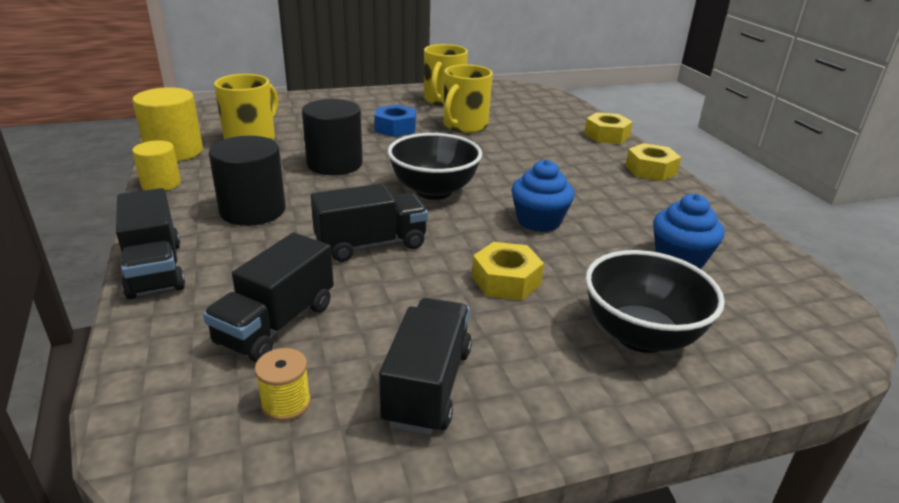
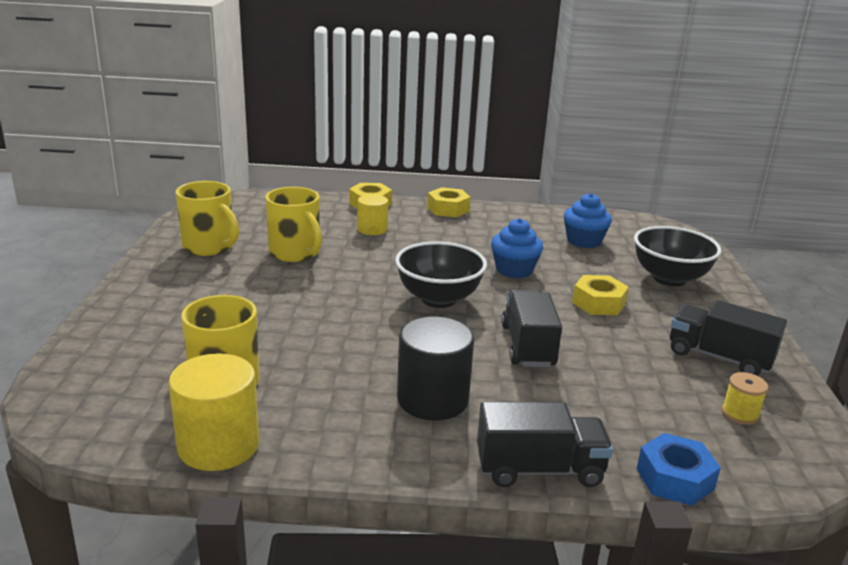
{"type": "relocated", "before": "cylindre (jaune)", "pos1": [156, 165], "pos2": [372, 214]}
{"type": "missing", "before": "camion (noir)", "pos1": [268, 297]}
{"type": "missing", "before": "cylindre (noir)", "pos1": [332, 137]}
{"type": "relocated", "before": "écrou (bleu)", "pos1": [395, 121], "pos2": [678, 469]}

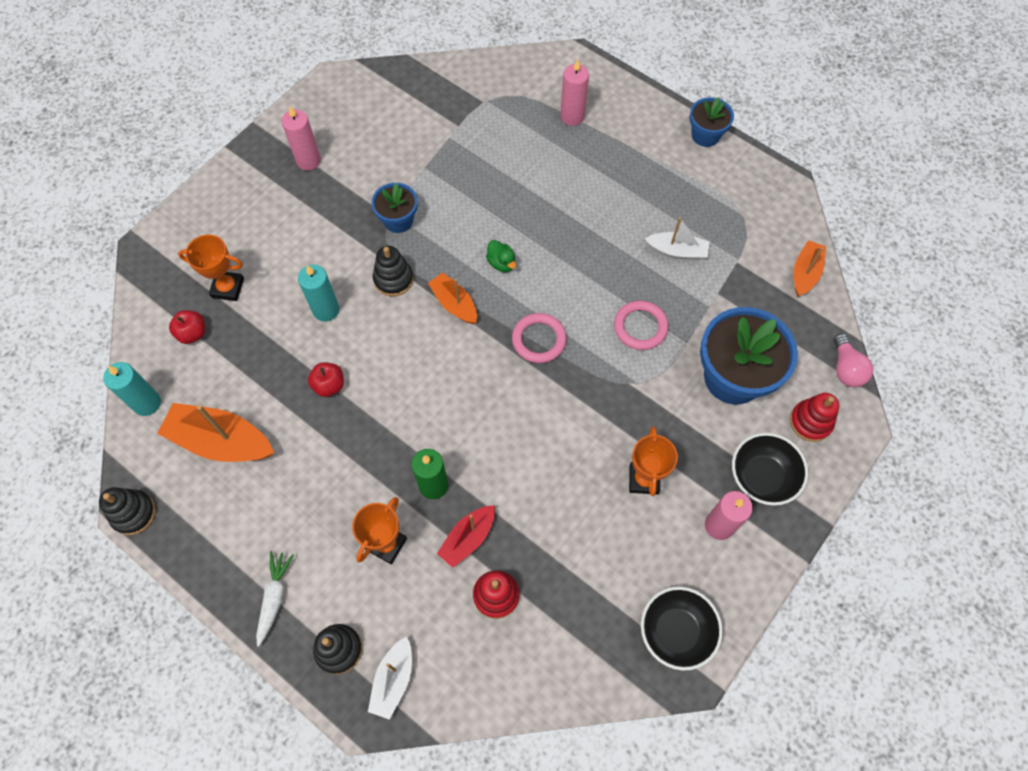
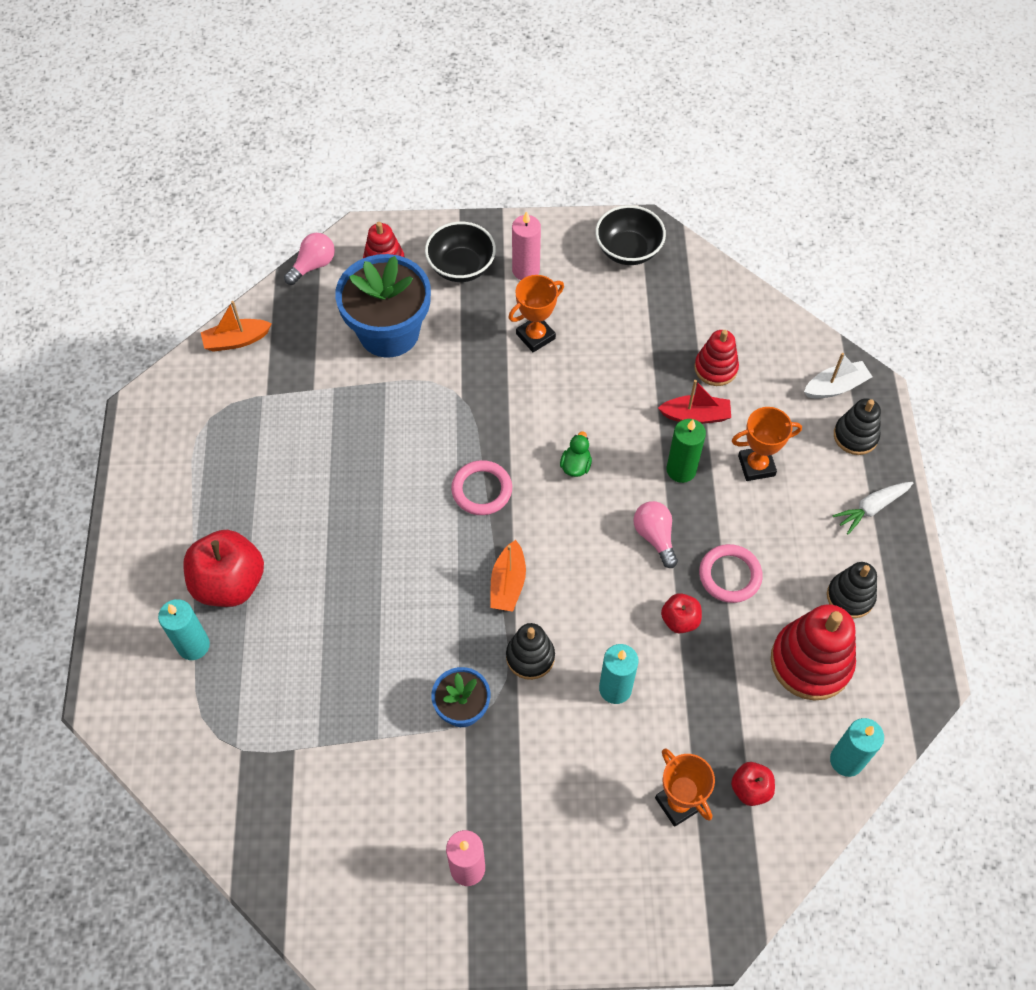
{"type": "relocated", "before": "jouet à empiler (noir)", "pos1": [127, 511], "pos2": [852, 590]}
{"type": "exchanged", "before": "bateau (orange)", "after": "jouet à empiler (rouge)", "pos1": [215, 432], "pos2": [813, 652]}
{"type": "relocated", "before": "canard (vert)", "pos1": [501, 256], "pos2": [576, 454]}
{"type": "colour", "before": "bougie (rose)", "after": "bougie (turquoise)", "pos1": [574, 92], "pos2": [184, 629]}
{"type": "relocated", "before": "anneau (rose)", "pos1": [641, 325], "pos2": [731, 573]}
{"type": "missing", "before": "bateau (blanc)", "pos1": [677, 238]}
{"type": "missing", "before": "pot de fleurs (bleu)", "pos1": [712, 122]}
{"type": "appeared", "after": "pomme (rouge)", "pos2": [223, 568]}
{"type": "appeared", "after": "ampoule (rose)", "pos2": [655, 534]}

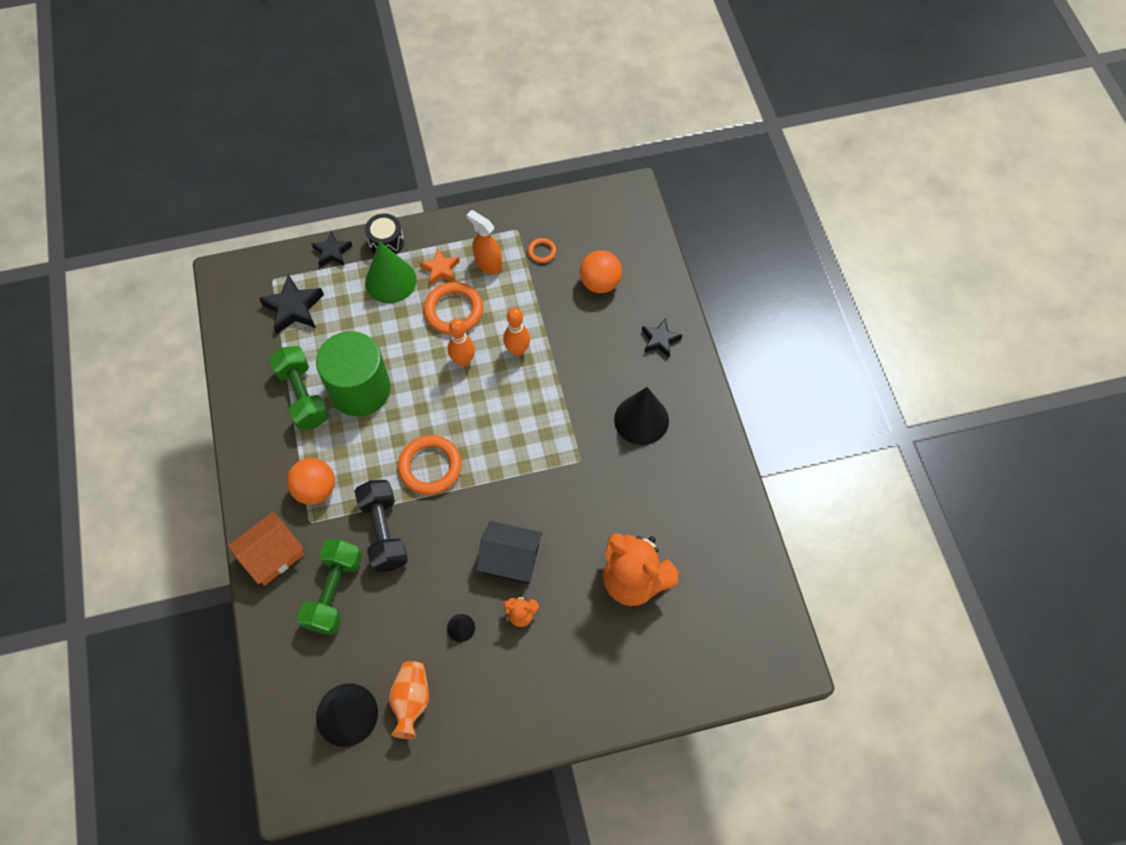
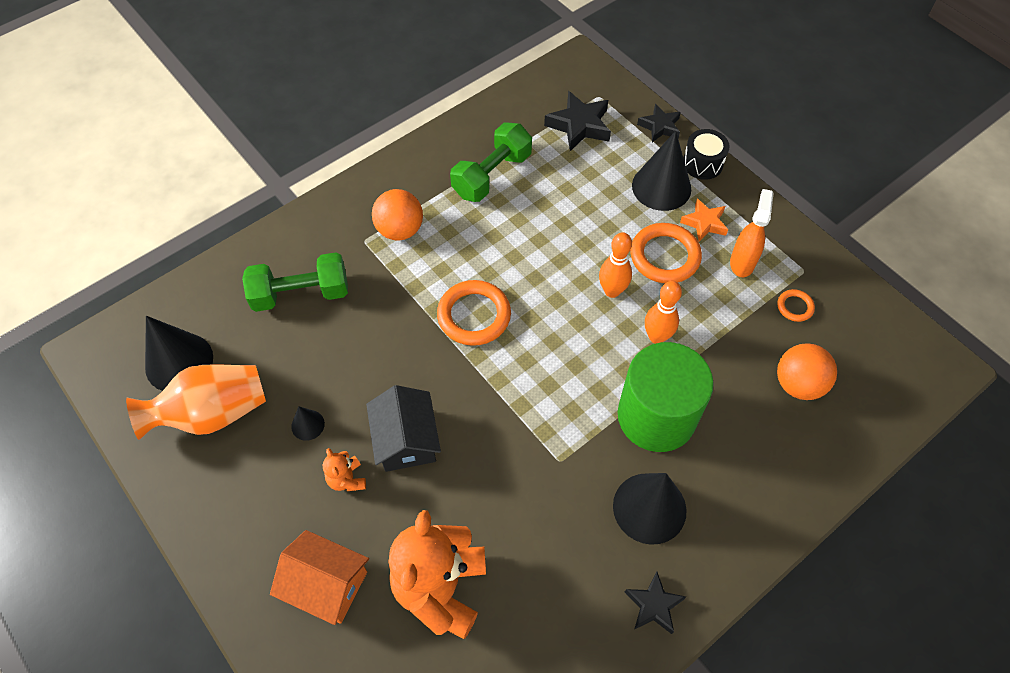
{"type": "relocated", "before": "maison (orange)", "pos1": [266, 549], "pos2": [319, 577]}
{"type": "relocated", "before": "cylindre (vert)", "pos1": [353, 373], "pos2": [666, 397]}
{"type": "missing", "before": "haltère (noir)", "pos1": [381, 526]}
{"type": "colour", "before": "cône (vert)", "after": "cône (noir)", "pos1": [391, 272], "pos2": [661, 171]}
{"type": "size", "before": "vase (orange)", "pos1": [409, 700], "pos2": [196, 402], "scale": 1.52}
{"type": "relocated", "before": "étoile (noir)", "pos1": [662, 338], "pos2": [655, 603]}

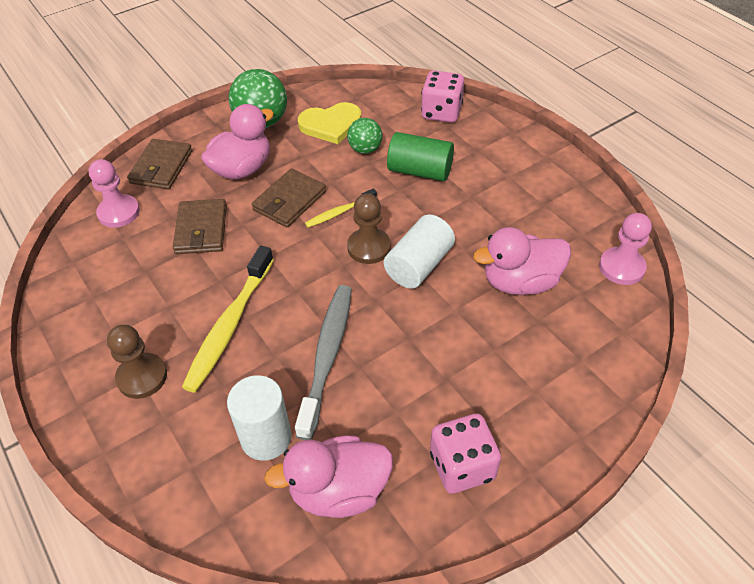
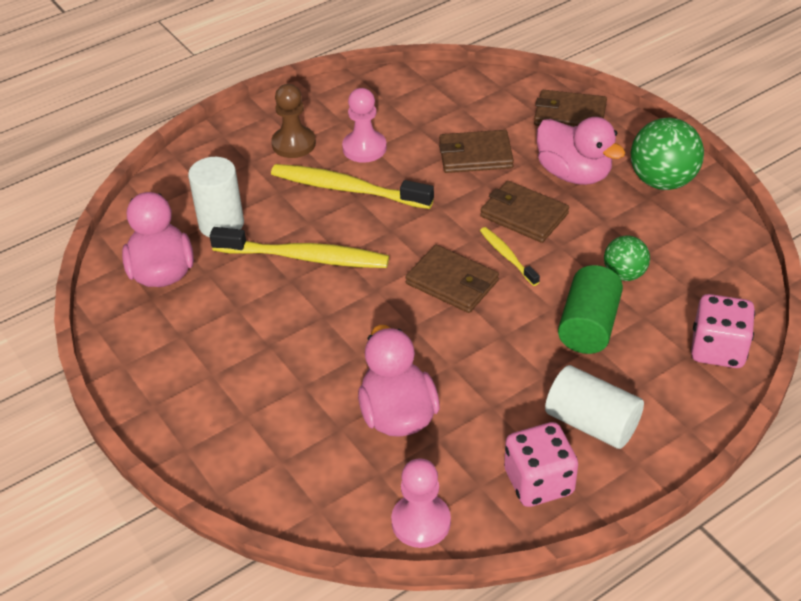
{"type": "relocated", "before": "pion (rose)", "pos1": [114, 193], "pos2": [364, 125]}
{"type": "colour", "before": "brosse à dents (gris)", "after": "brosse à dents (jaune)", "pos1": [323, 362], "pos2": [299, 247]}
{"type": "missing", "before": "cœur (jaune)", "pos1": [329, 123]}
{"type": "exchanged", "before": "pion (marron)", "after": "portefeuille (marron)", "pos1": [369, 228], "pos2": [452, 279]}
{"type": "relocated", "before": "cylindre (blanc)", "pos1": [419, 251], "pos2": [594, 407]}
{"type": "relocated", "before": "dé (rose)", "pos1": [465, 454], "pos2": [541, 464]}

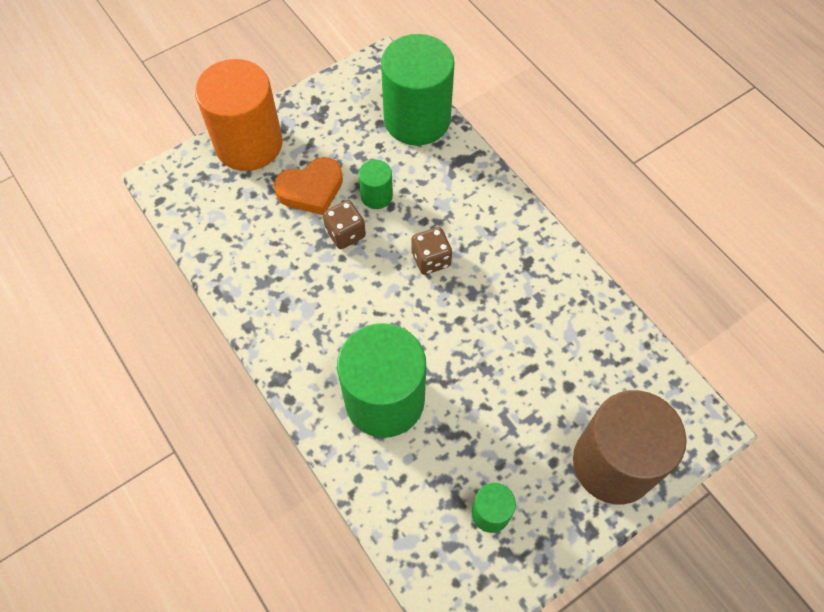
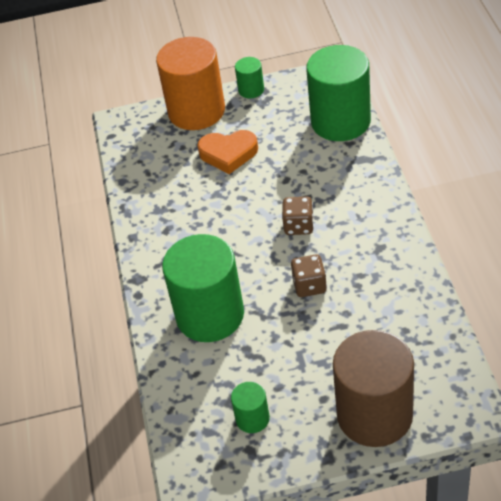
{"type": "relocated", "before": "dé (marron)", "pos1": [344, 224], "pos2": [309, 275]}
{"type": "relocated", "before": "cylindre (vert)", "pos1": [375, 184], "pos2": [249, 77]}

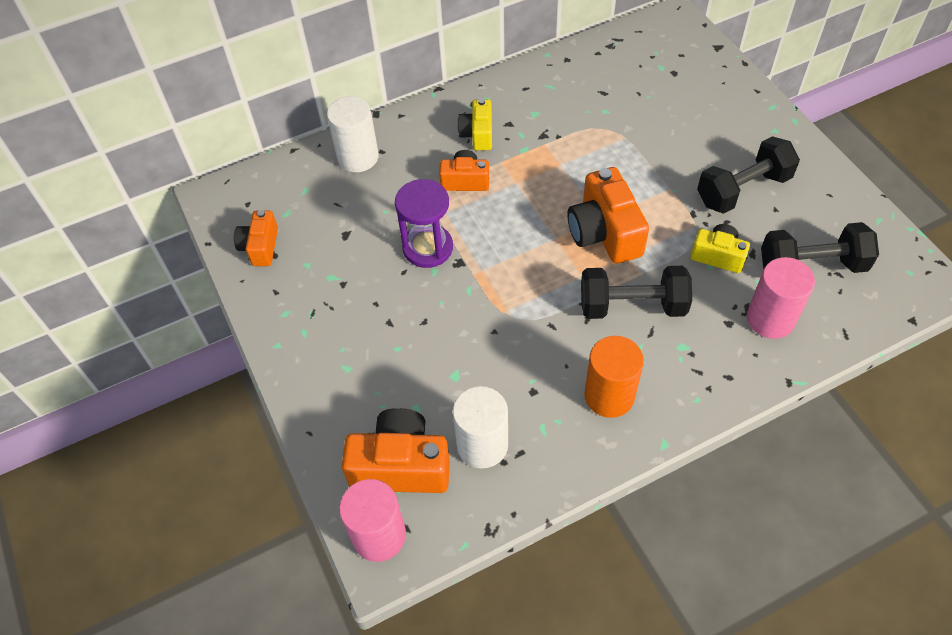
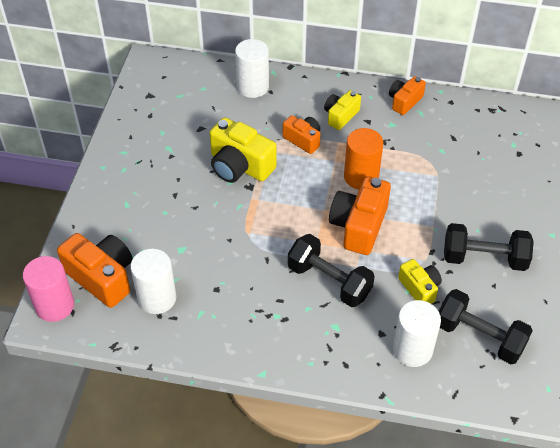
{"type": "relocated", "before": "appareil photo (orange)", "pos1": [256, 238], "pos2": [407, 95]}
{"type": "exchanged", "before": "sablier (violet)", "after": "appareil photo (jaune)", "pos1": [424, 223], "pos2": [243, 150]}
{"type": "relocated", "before": "cylindre (orange)", "pos1": [614, 377], "pos2": [363, 159]}
{"type": "colour", "before": "cylindre (rose)", "after": "cylindre (blanc)", "pos1": [781, 298], "pos2": [417, 333]}

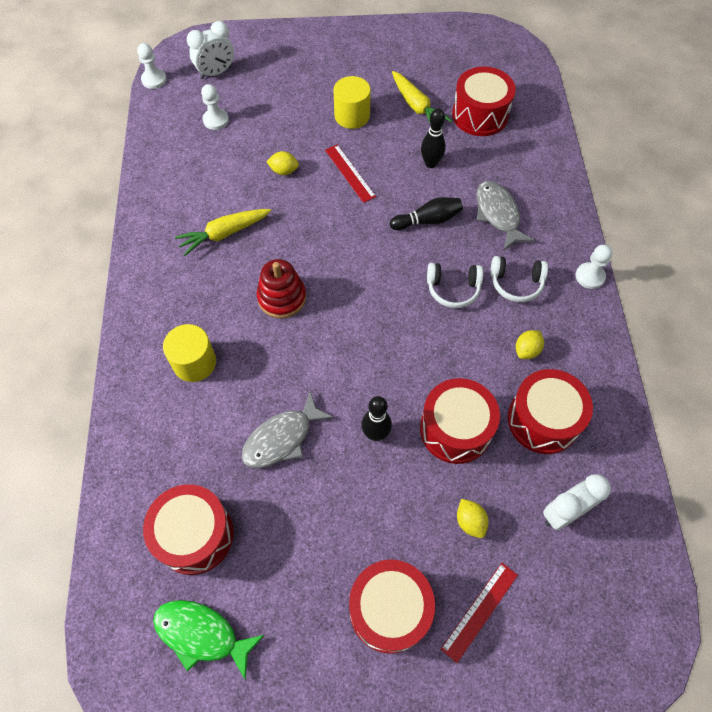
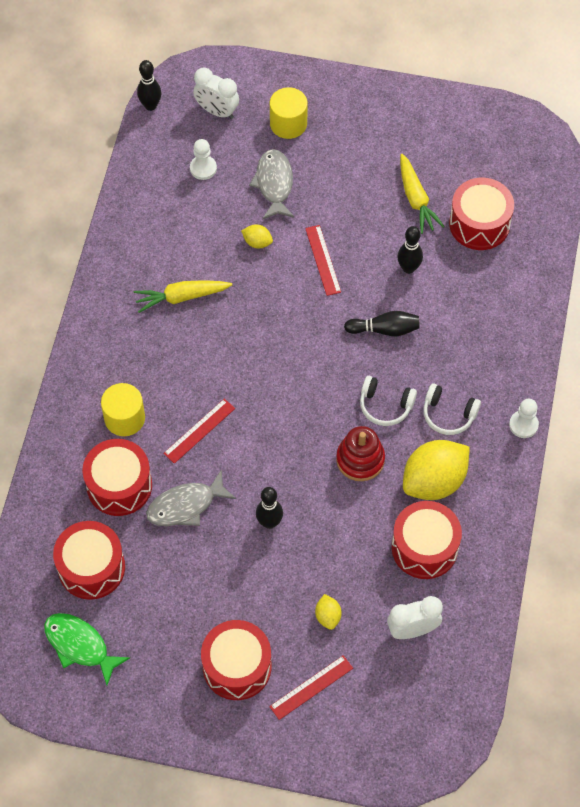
{"type": "exchanged", "before": "pion (blanc)", "after": "quille (noir)", "pos1": [152, 66], "pos2": [149, 85]}
{"type": "spun", "before": "réveil (blanc)", "pos1": [210, 50], "pos2": [216, 93], "turn": 45}
{"type": "relocated", "before": "jouet à empiler (rouge)", "pos1": [281, 288], "pos2": [360, 453]}
{"type": "relocated", "before": "cylindre (jaune)", "pos1": [352, 102], "pos2": [289, 113]}
{"type": "relocated", "before": "tambour (rouge)", "pos1": [460, 421], "pos2": [117, 477]}
{"type": "relocated", "before": "poisson (gris)", "pos1": [505, 215], "pos2": [272, 184]}
{"type": "size", "before": "citron (jaune)", "pos1": [530, 344], "pos2": [436, 470], "scale": 2.24}
{"type": "appeared", "after": "règle (rouge)", "pos2": [199, 431]}

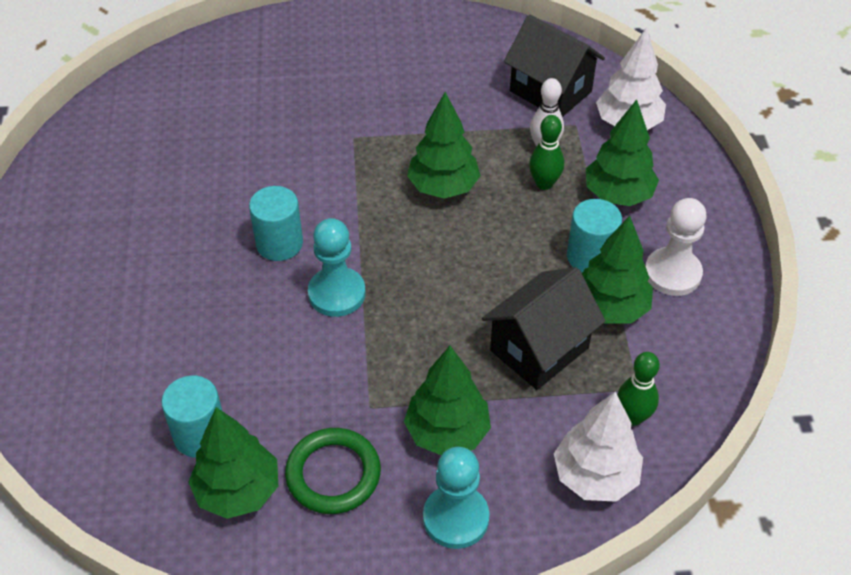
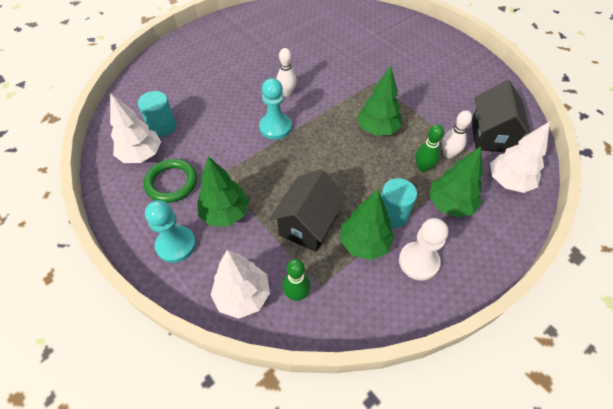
{"type": "colour", "before": "arbre (vert)", "after": "arbre (blanc)", "pos1": [233, 463], "pos2": [135, 128]}
{"type": "exchanged", "before": "cylindre (turquoise)", "after": "quille (blanc)", "pos1": [276, 223], "pos2": [287, 72]}
{"type": "spun", "before": "maison (noir)", "pos1": [543, 328], "pos2": [308, 210], "turn": -75}

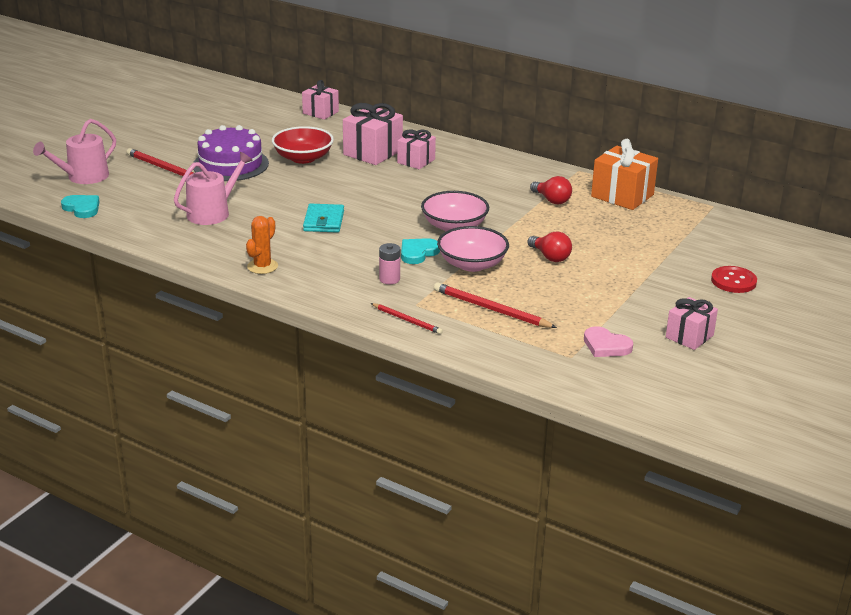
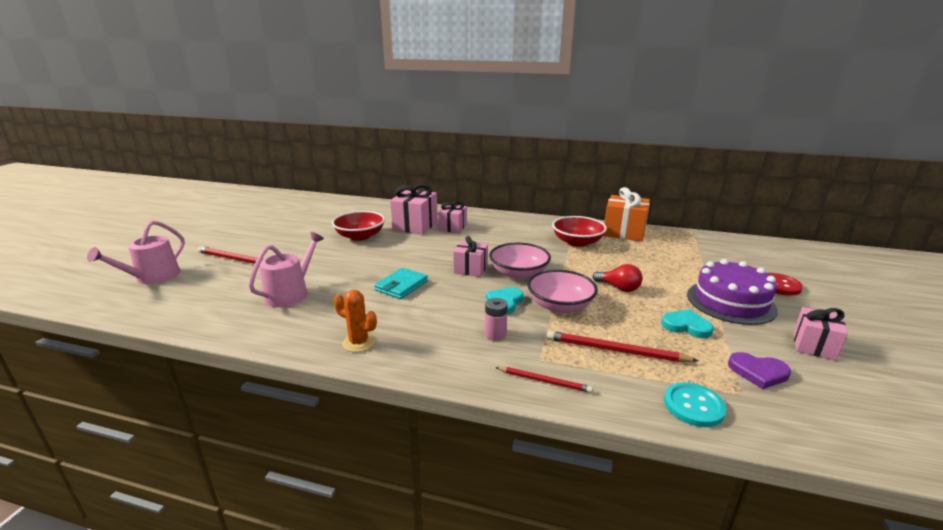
{"type": "relocated", "before": "cœur (turquoise)", "pos1": [80, 206], "pos2": [687, 323]}
{"type": "relocated", "before": "gâteau (violet)", "pos1": [231, 153], "pos2": [732, 292]}
{"type": "spun", "before": "cactus (orange)", "pos1": [262, 245], "pos2": [355, 321], "turn": -75}
{"type": "relocated", "before": "cadeau (rose)", "pos1": [320, 100], "pos2": [470, 256]}
{"type": "spun", "before": "portefeuille (turquoise)", "pos1": [323, 218], "pos2": [401, 283], "turn": 45}
{"type": "exchanged", "before": "ampoule (rouge)", "after": "bol (rouge)", "pos1": [551, 190], "pos2": [579, 231]}
{"type": "colour", "before": "cœur (rose)", "after": "cœur (violet)", "pos1": [608, 341], "pos2": [759, 370]}
{"type": "appeared", "after": "bouton (turquoise)", "pos2": [695, 404]}

